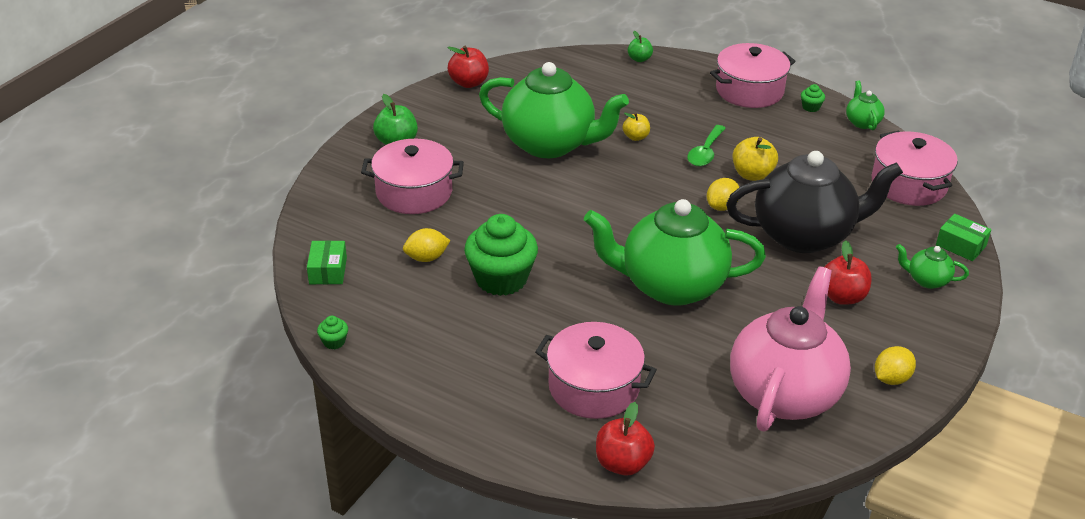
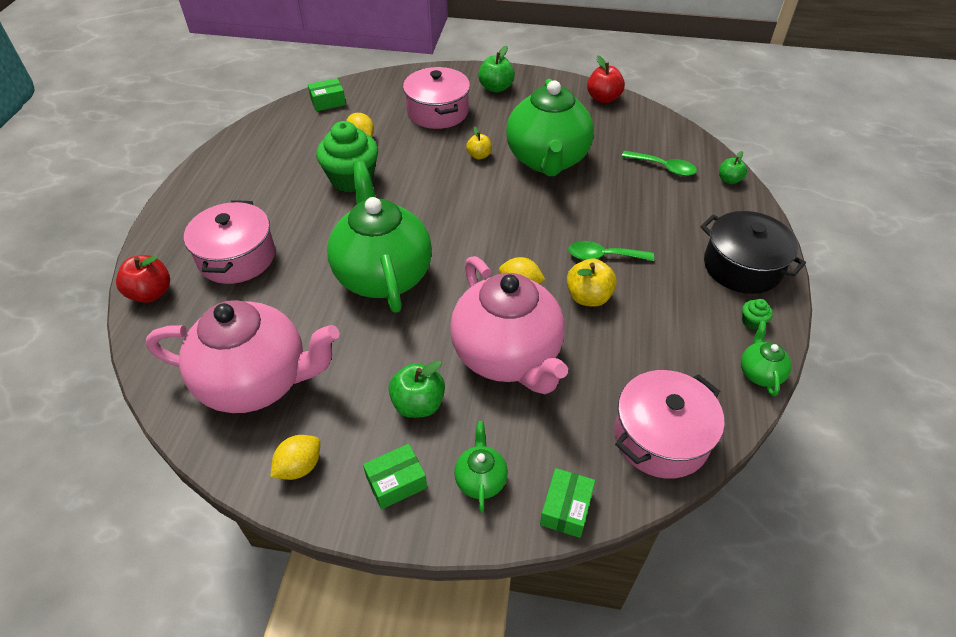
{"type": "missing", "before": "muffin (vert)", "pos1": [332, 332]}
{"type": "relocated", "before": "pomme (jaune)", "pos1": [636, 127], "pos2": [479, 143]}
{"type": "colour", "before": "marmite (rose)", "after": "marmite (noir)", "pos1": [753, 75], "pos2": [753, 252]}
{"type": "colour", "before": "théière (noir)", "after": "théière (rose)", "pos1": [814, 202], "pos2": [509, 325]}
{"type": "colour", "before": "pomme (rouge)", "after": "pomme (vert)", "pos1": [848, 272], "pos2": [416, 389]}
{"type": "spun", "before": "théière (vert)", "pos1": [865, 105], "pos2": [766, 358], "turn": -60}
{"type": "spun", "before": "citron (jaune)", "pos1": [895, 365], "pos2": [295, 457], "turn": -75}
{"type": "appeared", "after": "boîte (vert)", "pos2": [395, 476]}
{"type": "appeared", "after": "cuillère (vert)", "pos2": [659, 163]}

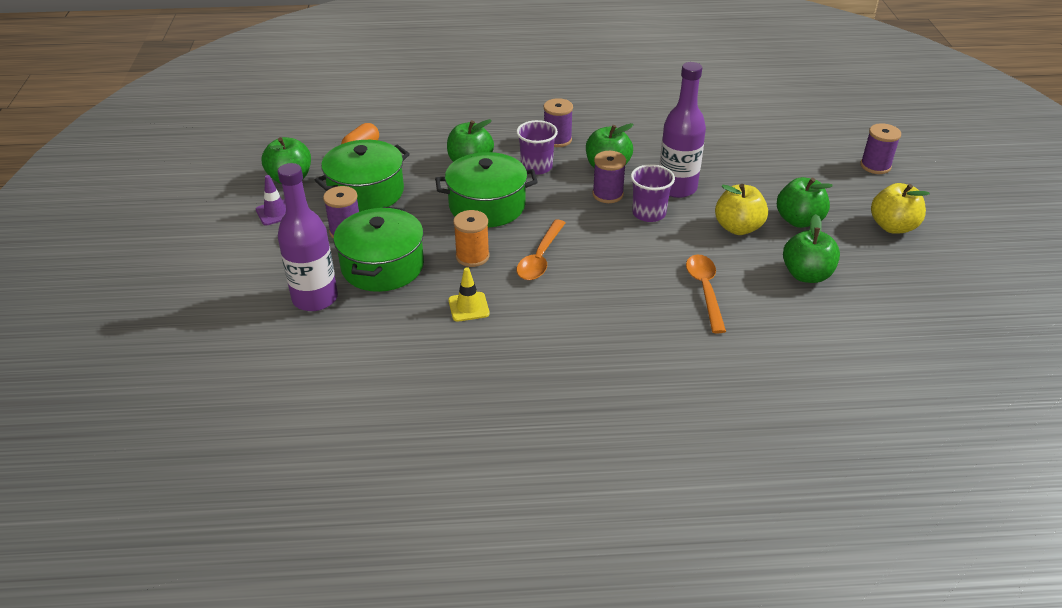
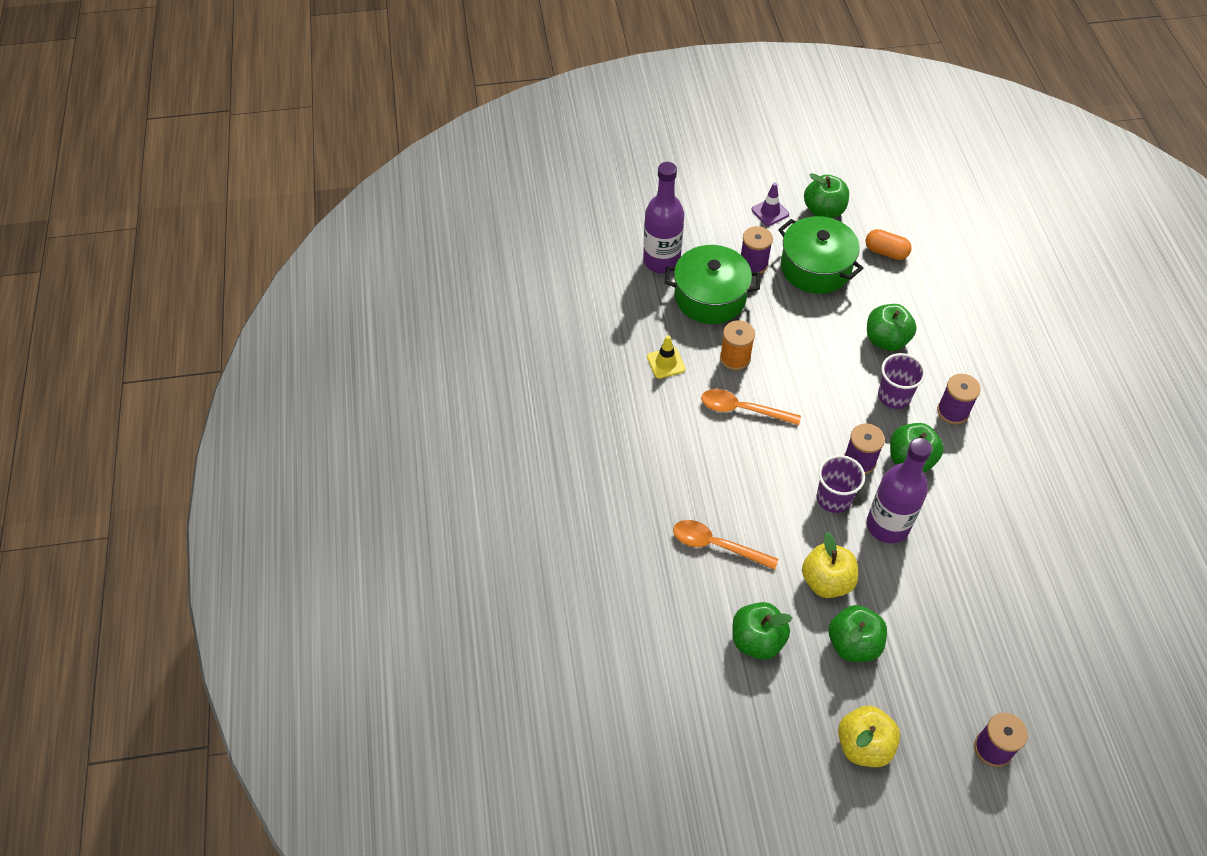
{"type": "missing", "before": "marmite (vert)", "pos1": [486, 189]}
{"type": "spun", "before": "cuillère (orange)", "pos1": [706, 293], "pos2": [725, 545], "turn": -150}

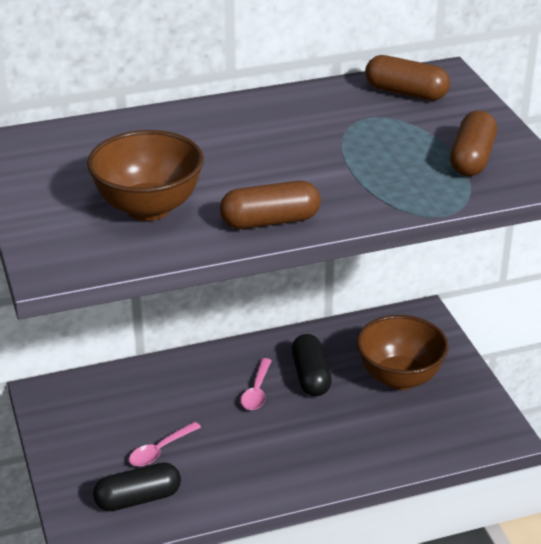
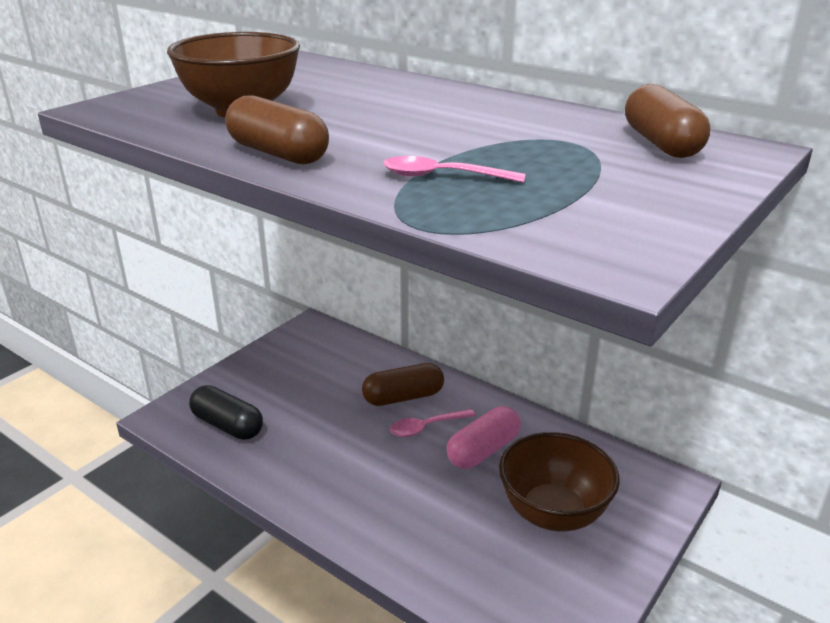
{"type": "relocated", "before": "cuillère (rose)", "pos1": [165, 444], "pos2": [454, 169]}
{"type": "colour", "before": "gélule (noir)", "after": "gélule (rose)", "pos1": [311, 365], "pos2": [484, 437]}
{"type": "relocated", "before": "gélule (marron)", "pos1": [473, 143], "pos2": [403, 384]}

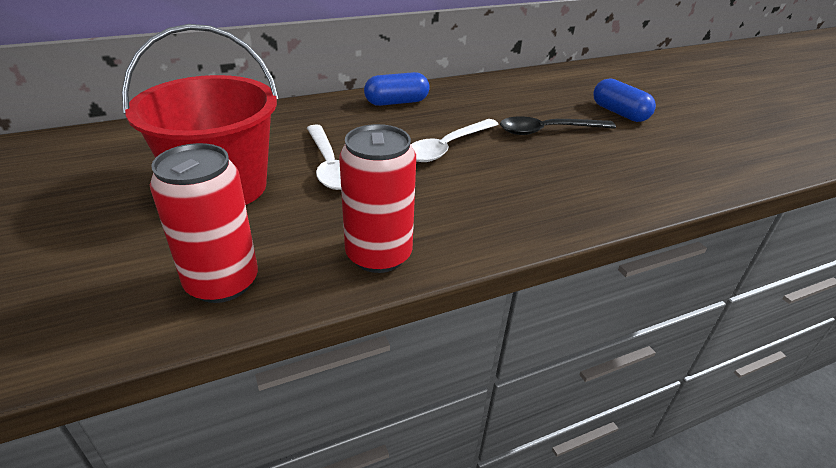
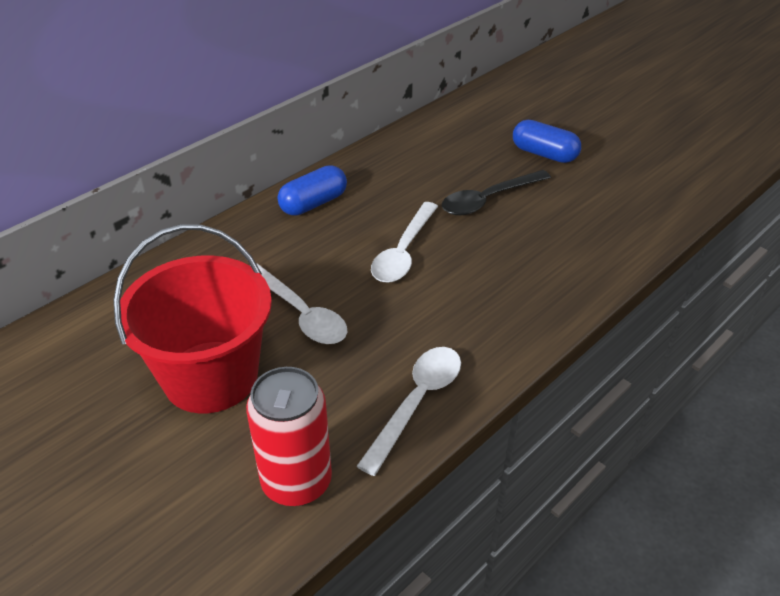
{"type": "exchanged", "before": "canette (rouge)", "after": "cuillère (blanc)", "pos1": [377, 198], "pos2": [408, 411]}

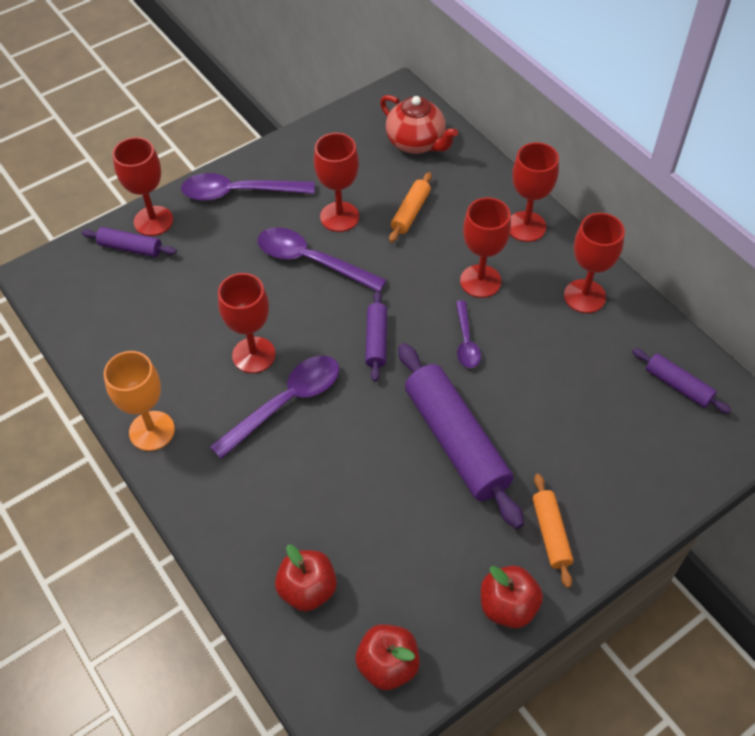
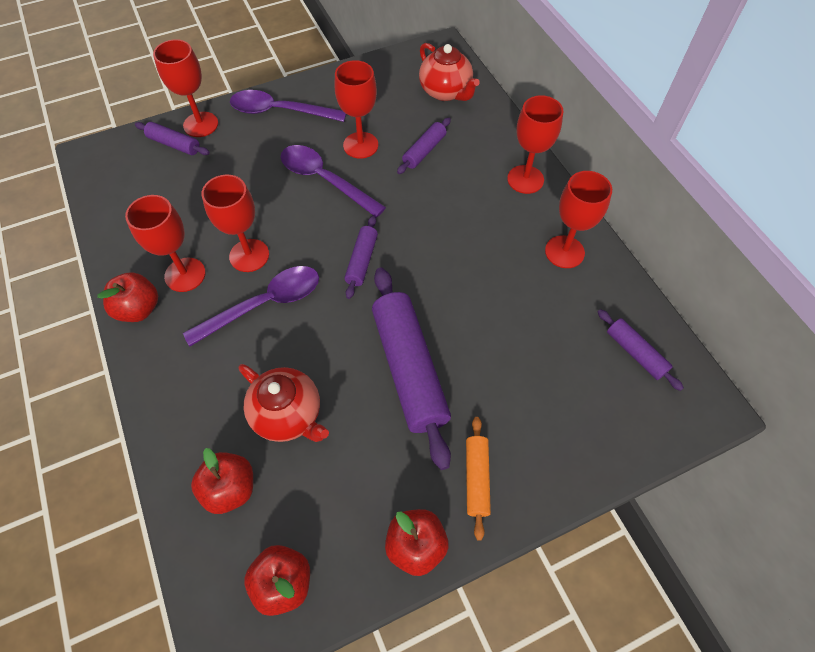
{"type": "exchanged", "before": "verre à pied (orange)", "after": "pomme (rouge)", "pos1": [139, 401], "pos2": [127, 297]}
{"type": "colour", "before": "rouleau à pâtisserie (orange)", "after": "rouleau à pâtisserie (violet)", "pos1": [410, 207], "pos2": [424, 146]}
{"type": "missing", "before": "cuillère (violet)", "pos1": [468, 334]}
{"type": "relocated", "before": "verre à pied (rouge)", "pos1": [485, 247], "pos2": [165, 243]}
{"type": "appeared", "after": "théière (rouge)", "pos2": [284, 403]}

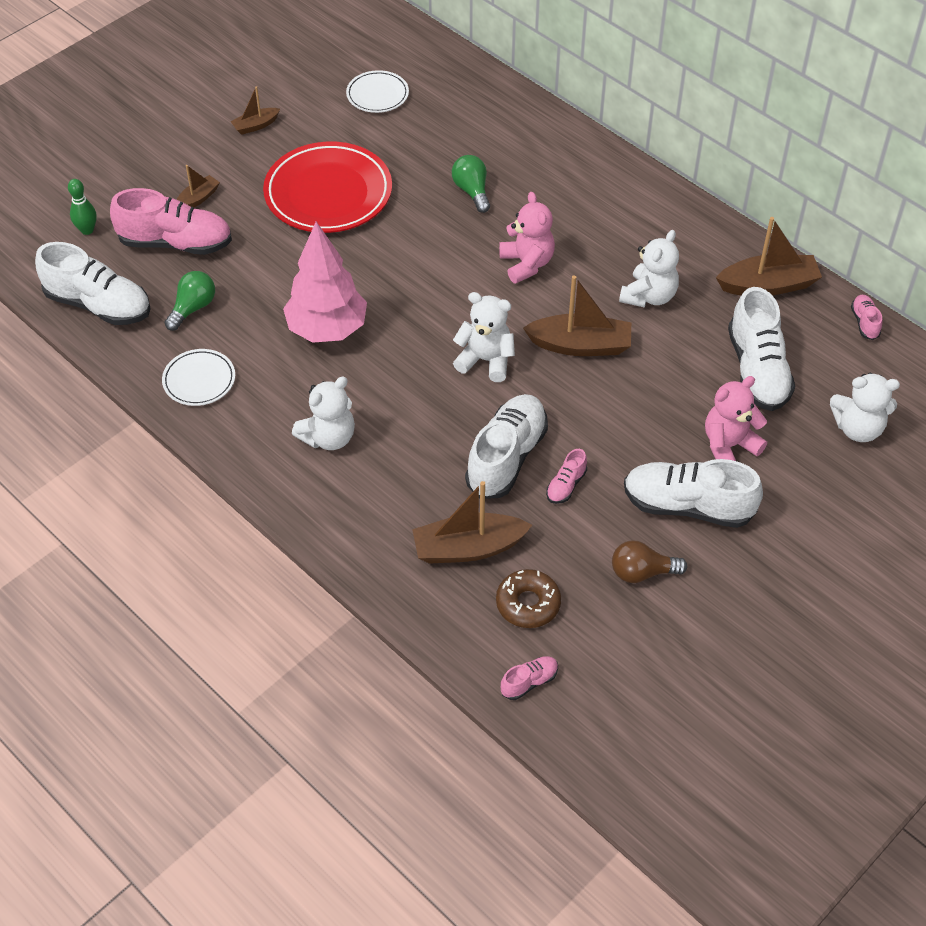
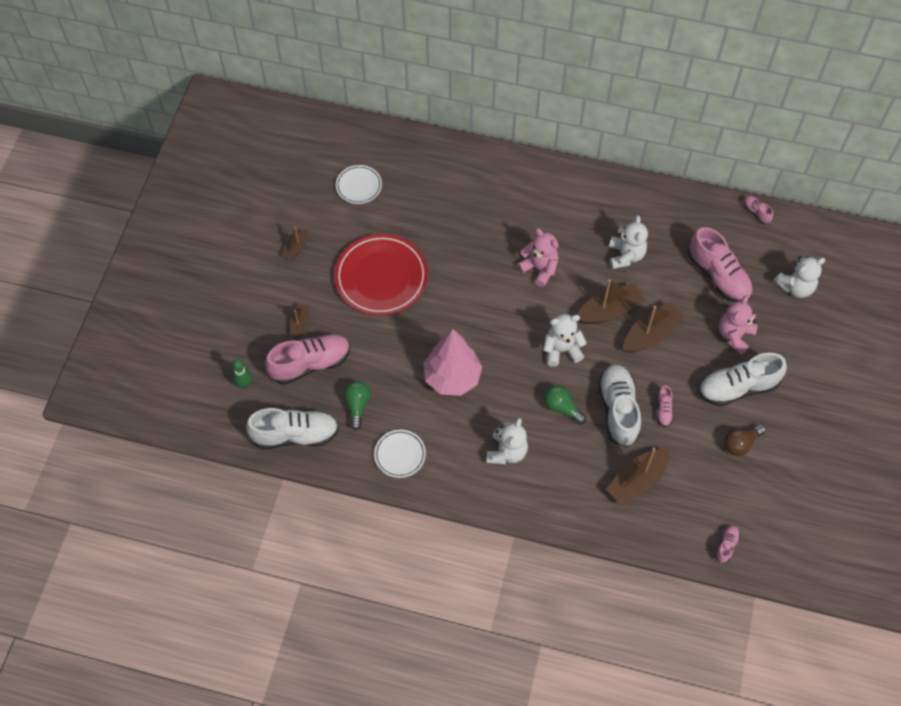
{"type": "relocated", "before": "ampoule (vert)", "pos1": [471, 184], "pos2": [565, 404]}
{"type": "missing", "before": "beignet (marron)", "pos1": [528, 598]}
{"type": "relocated", "before": "bateau (marron)", "pos1": [769, 256], "pos2": [654, 327]}
{"type": "colour", "before": "chaussure (blanc)", "after": "chaussure (rose)", "pos1": [761, 349], "pos2": [720, 264]}

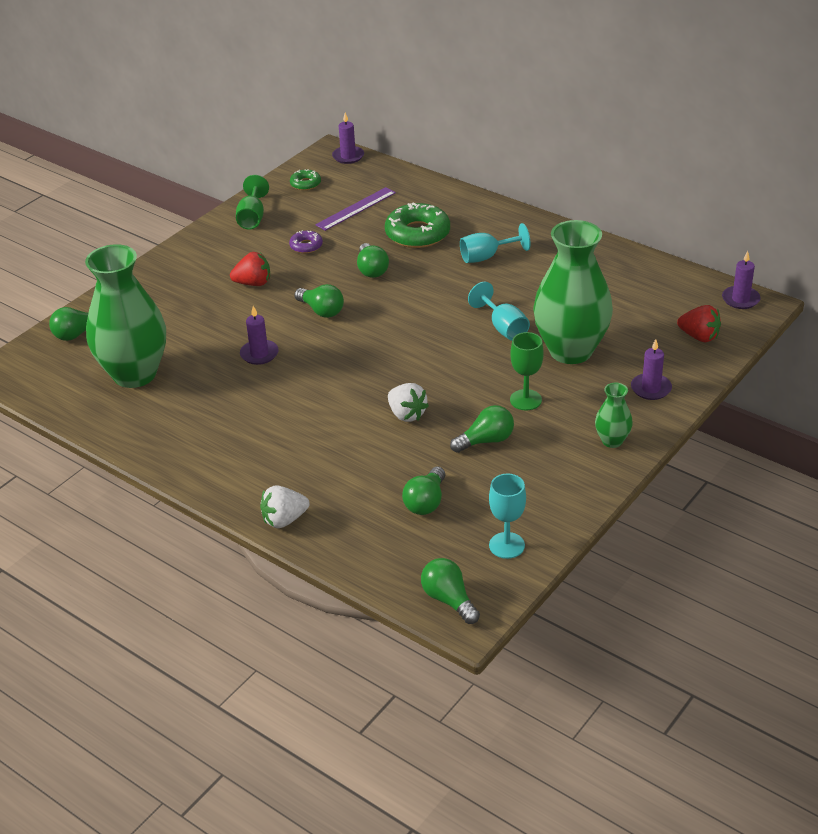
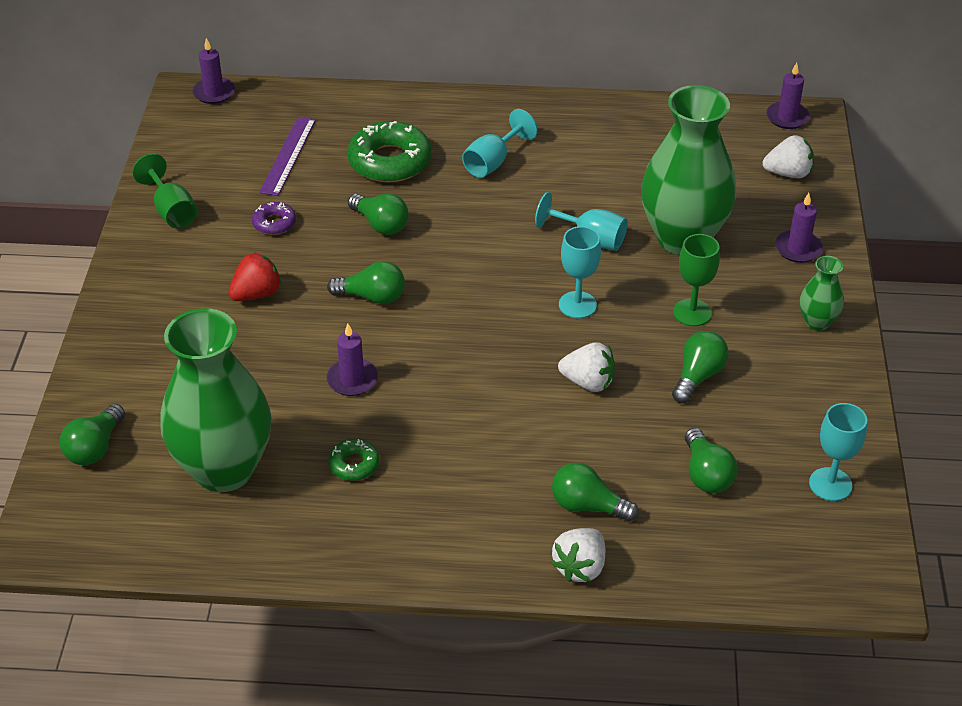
{"type": "relocated", "before": "beignet (vert)", "pos1": [305, 179], "pos2": [354, 460]}
{"type": "relocated", "before": "ampoule (vert)", "pos1": [450, 591], "pos2": [595, 492]}
{"type": "colour", "before": "fraise (rouge)", "after": "fraise (blanc)", "pos1": [699, 323], "pos2": [788, 156]}
{"type": "appeared", "after": "verre à pied (turquoise)", "pos2": [580, 272]}

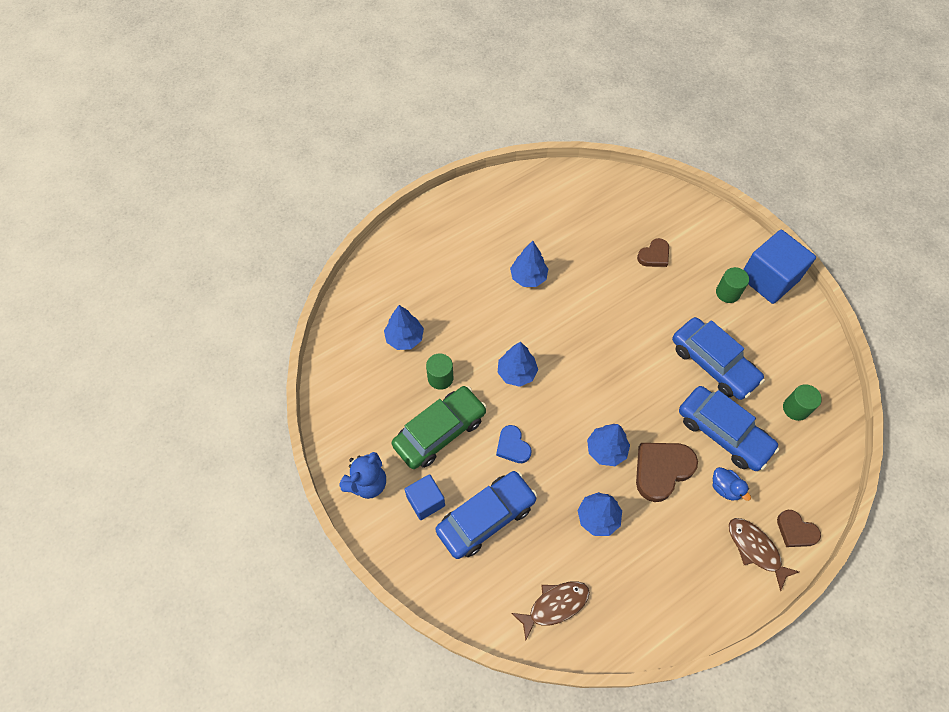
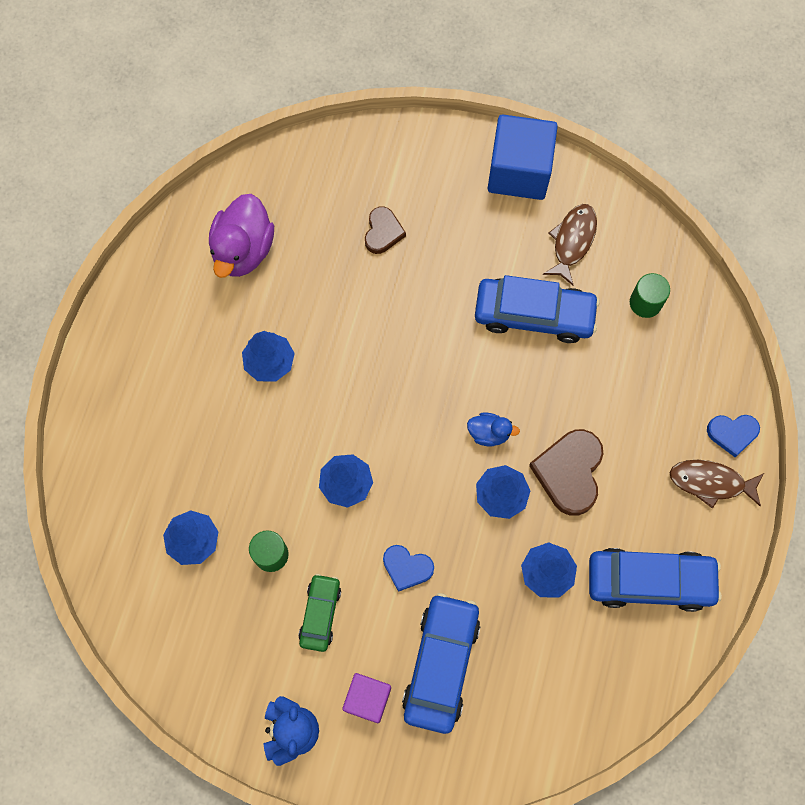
{"type": "size", "before": "voiture (vert)", "pos1": [439, 427], "pos2": [319, 613], "scale": 0.57}
{"type": "colour", "before": "cube (bleu)", "after": "cube (violet)", "pos1": [424, 497], "pos2": [366, 698]}
{"type": "relocated", "before": "poisson (marron)", "pos1": [550, 610], "pos2": [570, 245]}
{"type": "relocated", "before": "voiture (bleu)", "pos1": [729, 428], "pos2": [655, 580]}
{"type": "relocated", "before": "canard (bleu)", "pos1": [731, 484], "pos2": [493, 429]}
{"type": "missing", "before": "cylindre (vert)", "pos1": [732, 285]}
{"type": "colour", "before": "cœur (marron)", "after": "cœur (bleu)", "pos1": [799, 528], "pos2": [733, 436]}
{"type": "appeared", "after": "canard (violet)", "pos2": [241, 236]}

